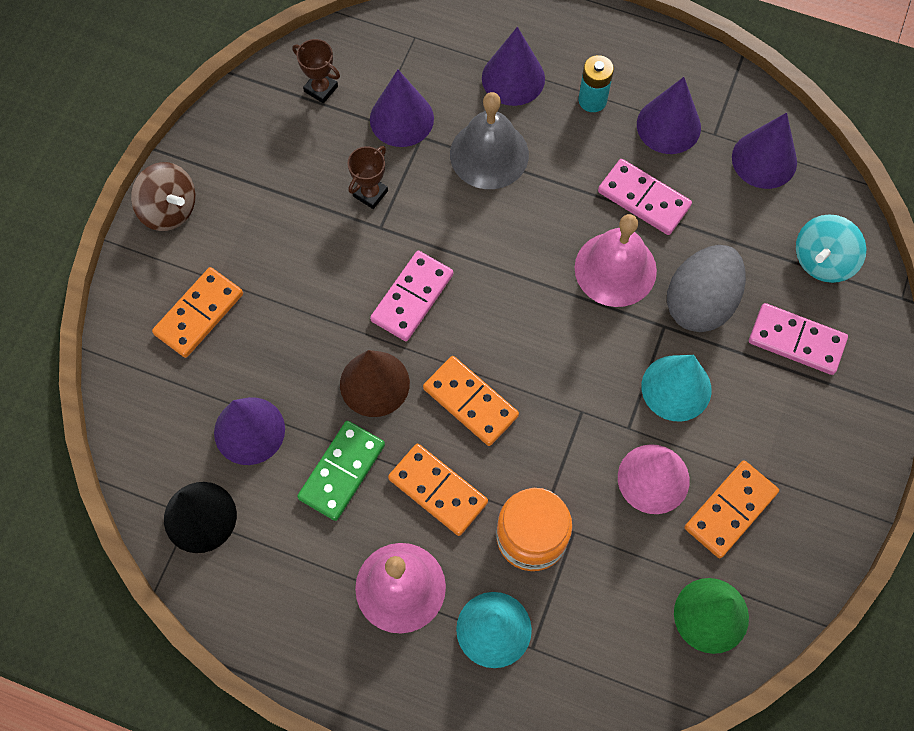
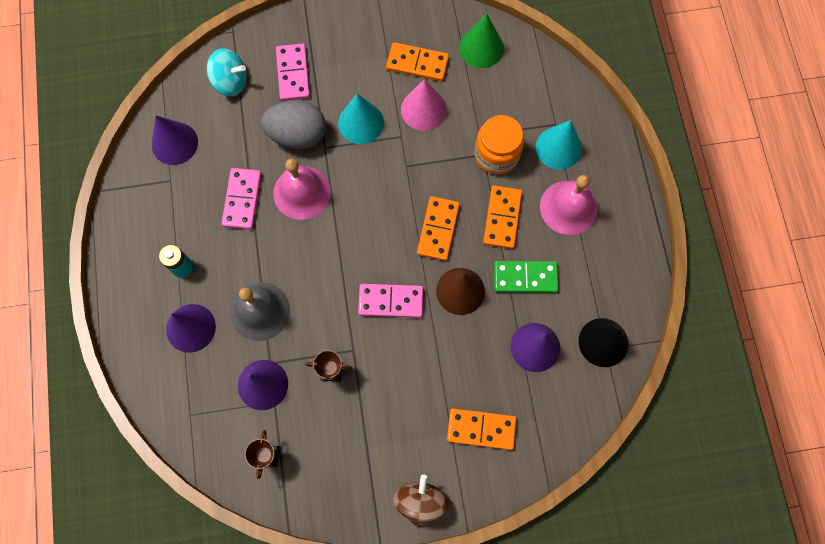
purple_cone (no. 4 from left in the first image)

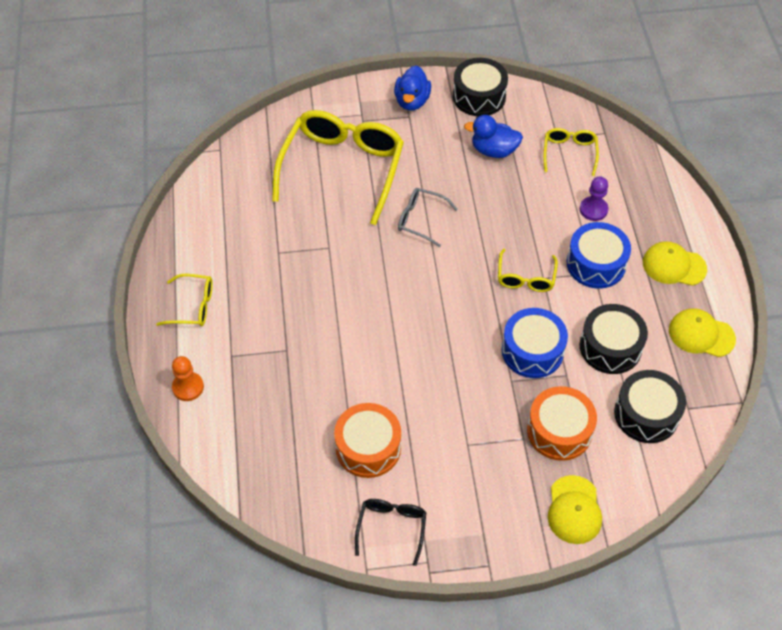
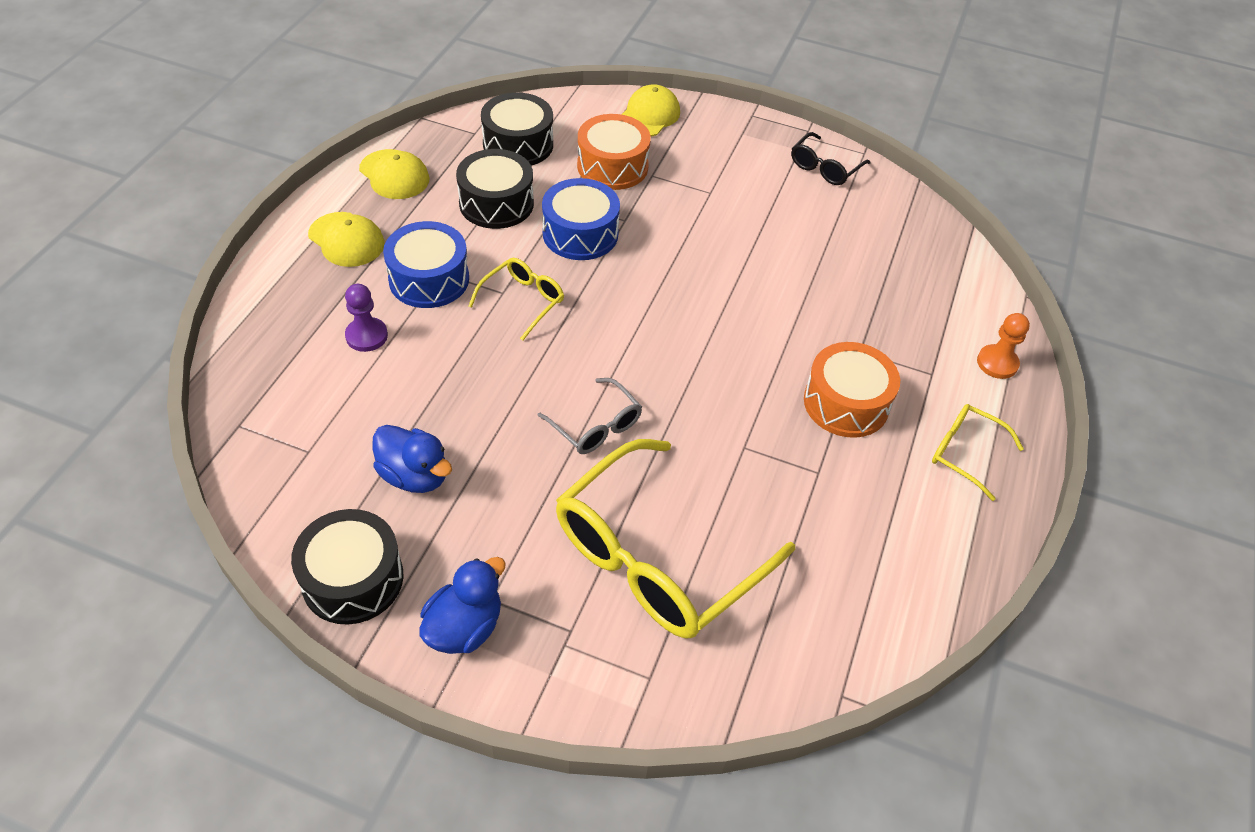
orange_toy_drum (no. 2 from left)
yellow_spectacles (no. 4 from left in the first image)

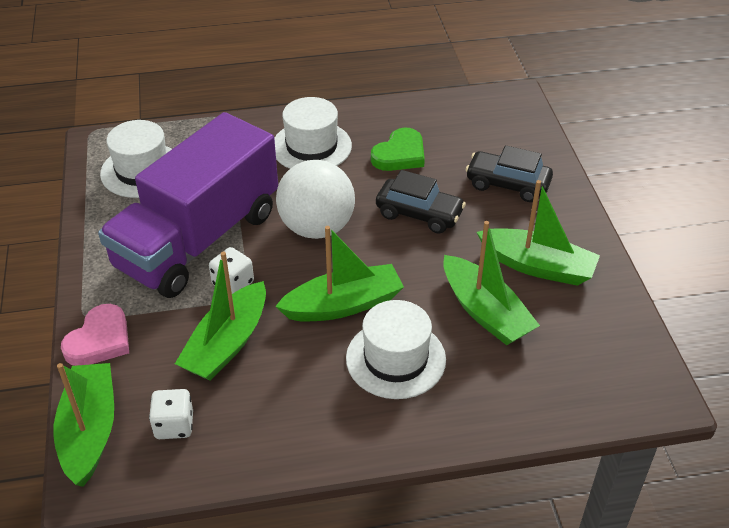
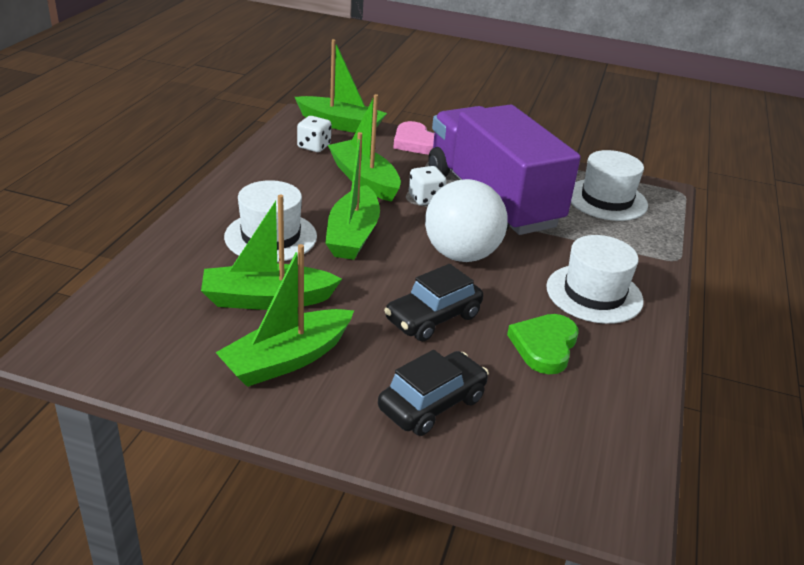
leaf-green_love_heart

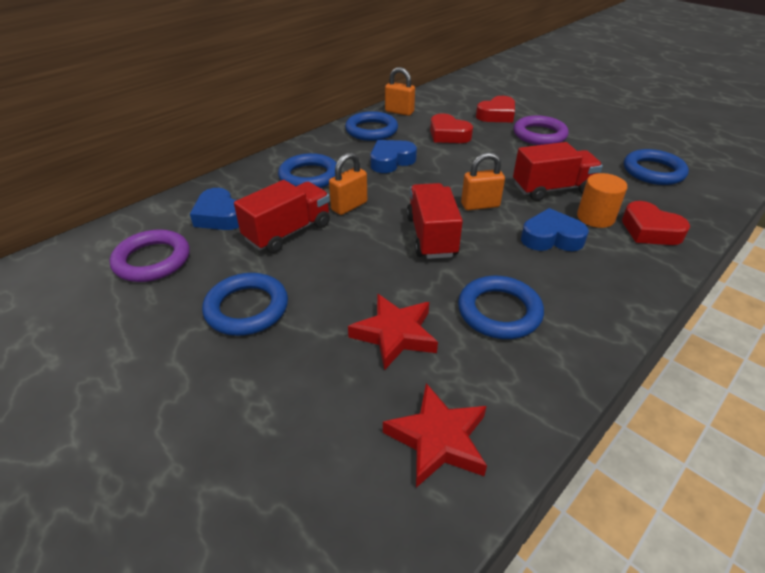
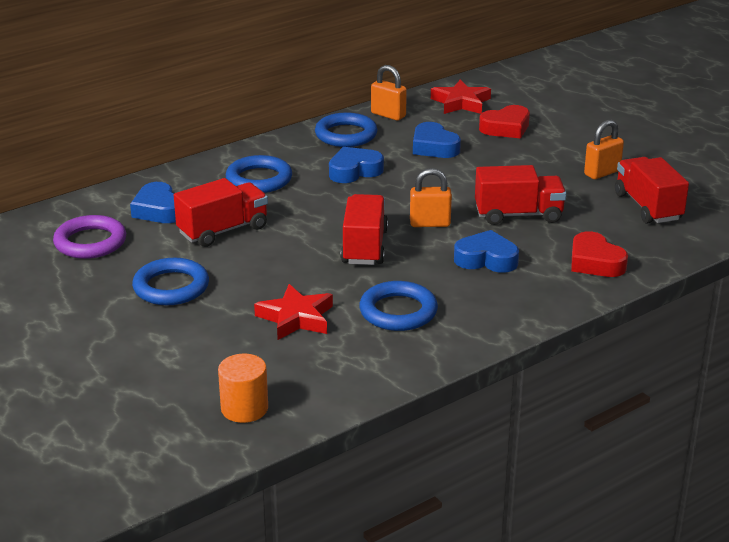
orange_padlock (no. 3 from left)
crimson_five-pointed_star (no. 2 from left)
royal_blue_love_heart (no. 3 from left)
purple_torus (no. 2 from left in the first image)
orange_solid_cylinder
crimson_toy_truck (no. 4 from left)

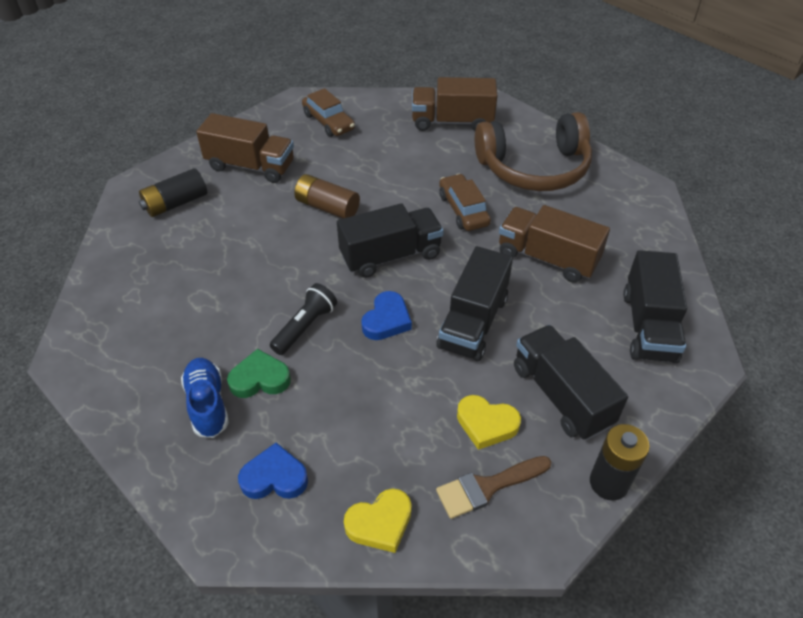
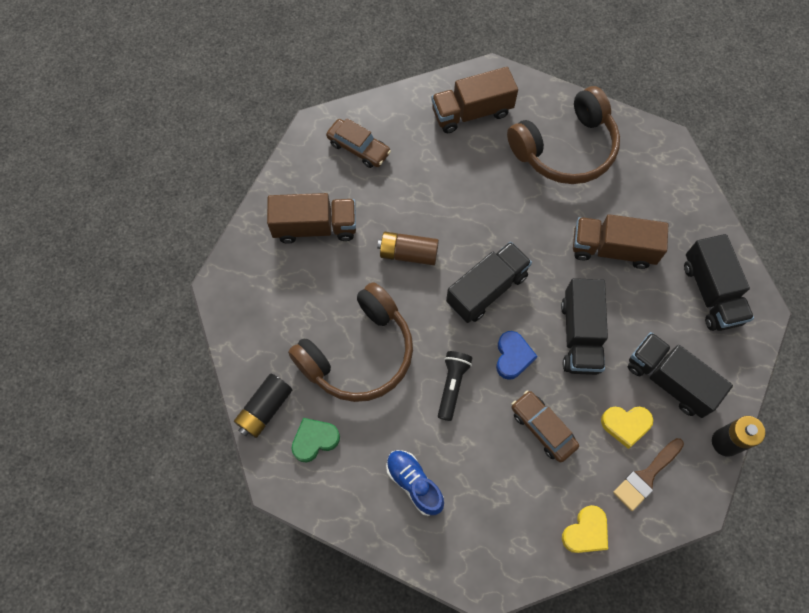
jet-black_power_cell (no. 1 from left)
leaf-green_love_heart
royal_blue_love_heart (no. 1 from left in the first image)
dark_brown_toy_car (no. 2 from left)
dark_brown_over-ear_headphones (no. 1 from left)

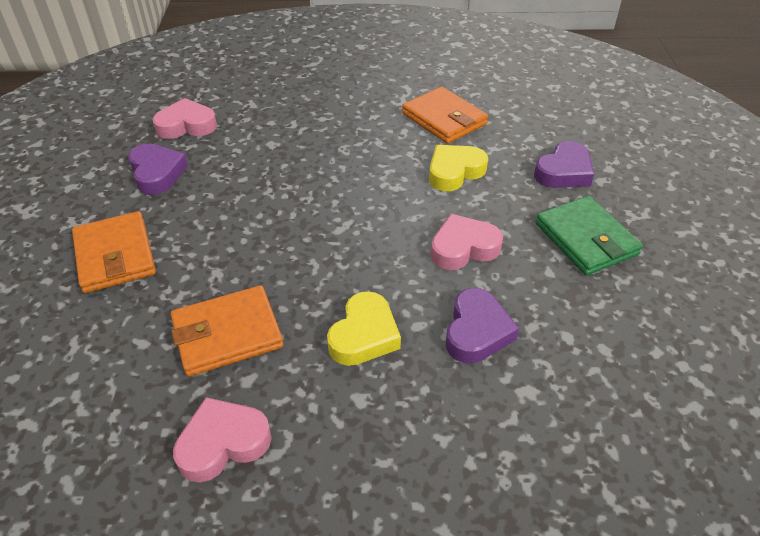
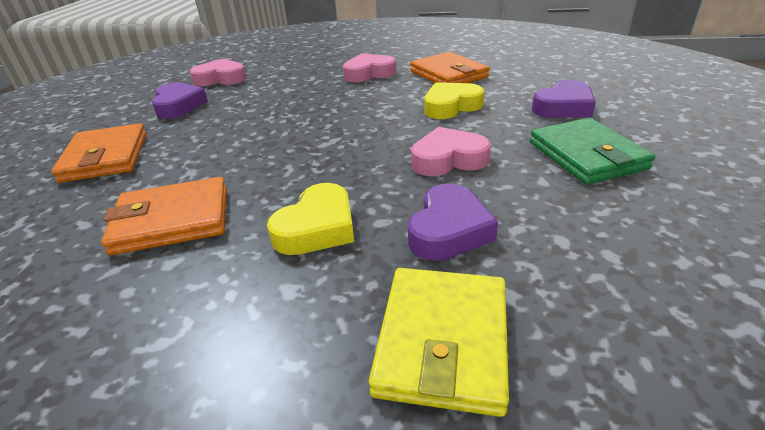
pink_love_heart (no. 2 from left)
yellow_wallet

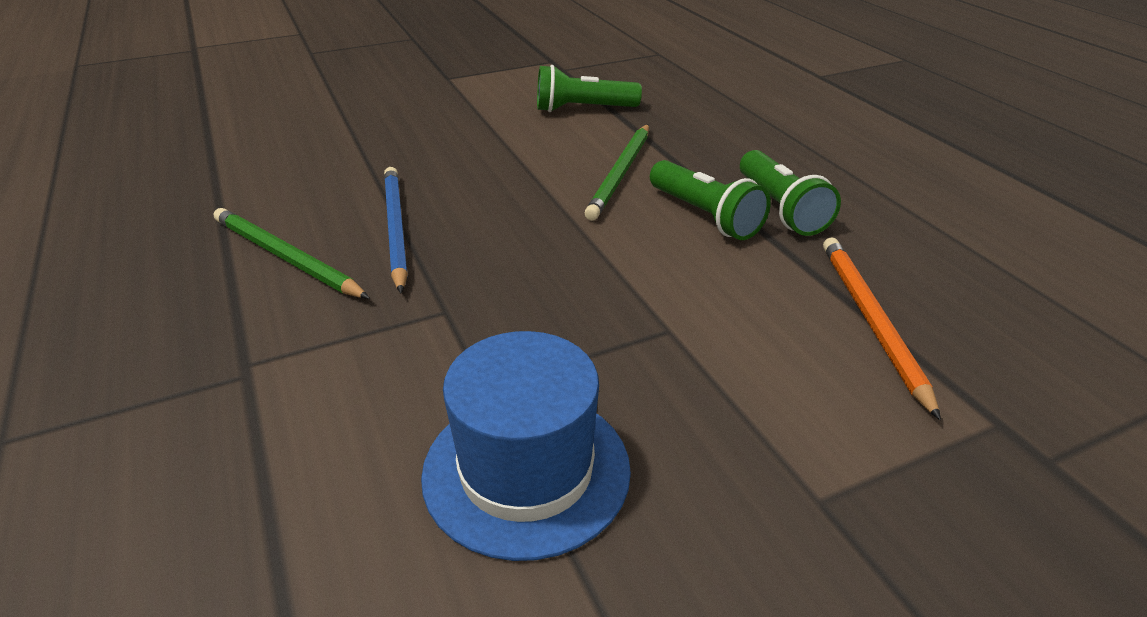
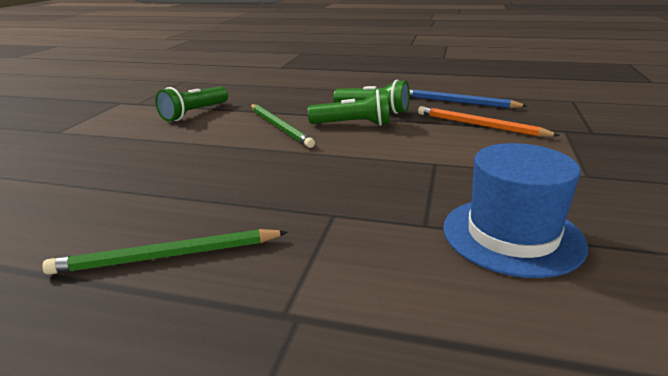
royal_blue_pencil

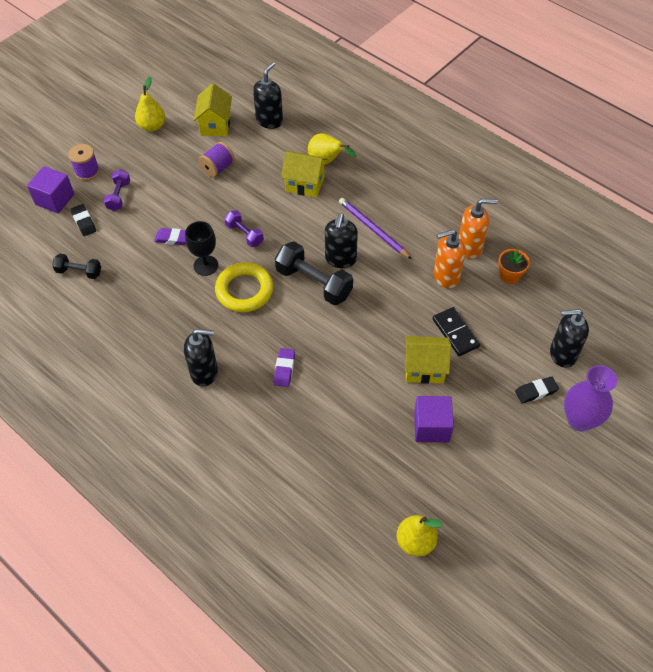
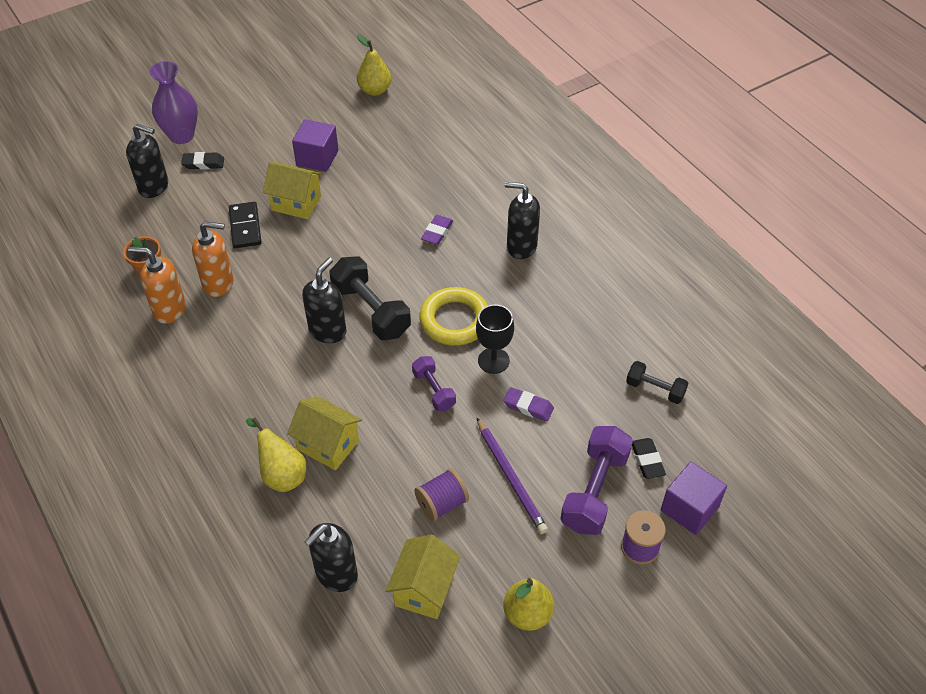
purple_hand_weight (no. 2 from left)
purple_pencil

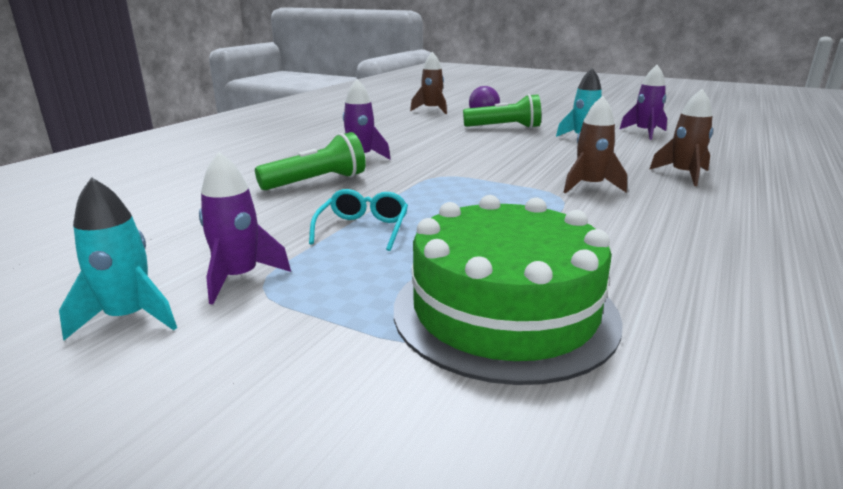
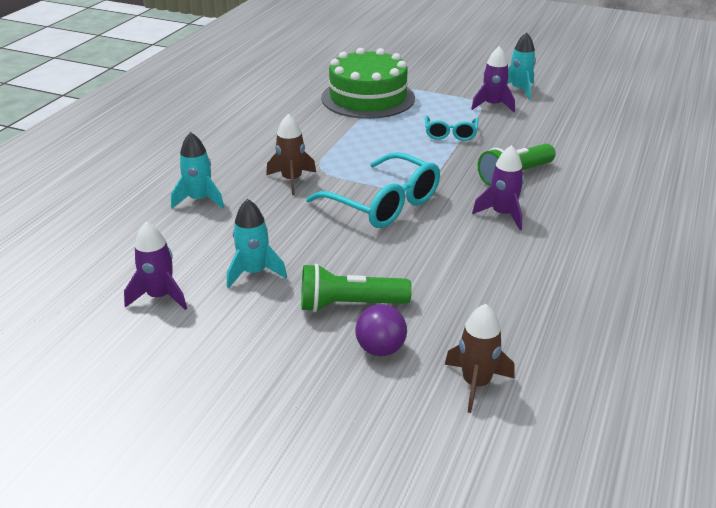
turquoise_spaceship (no. 1 from left)
turquoise_spectacles (no. 1 from left)

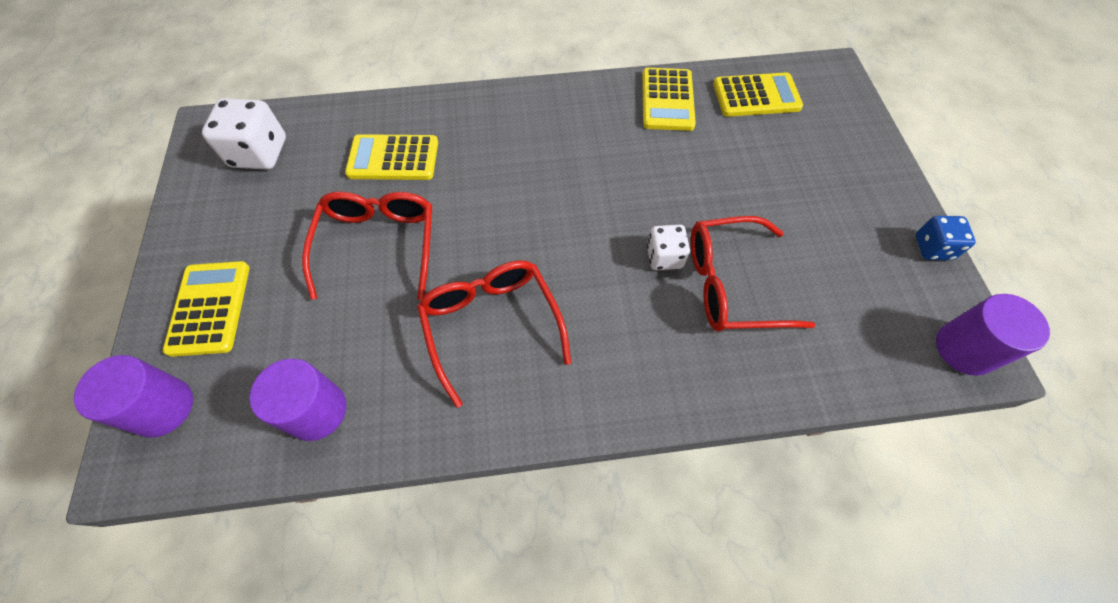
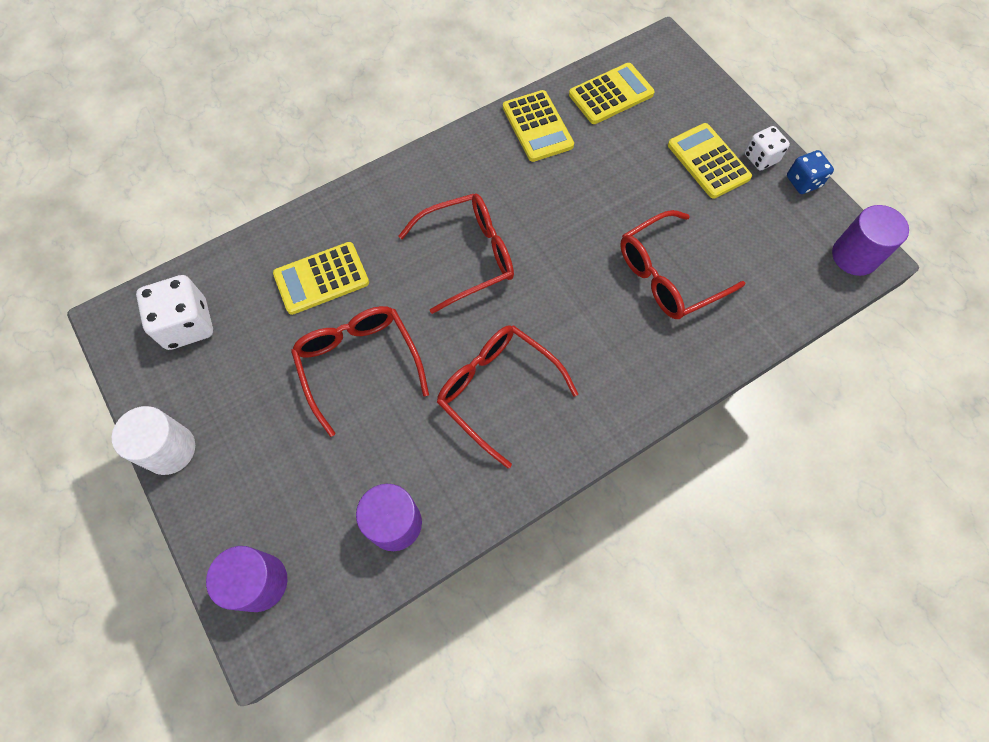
yellow_pocket_calculator (no. 4 from left)
pure_white_die (no. 2 from left)
pure_white_solid_cylinder
crimson_spectacles (no. 2 from left)

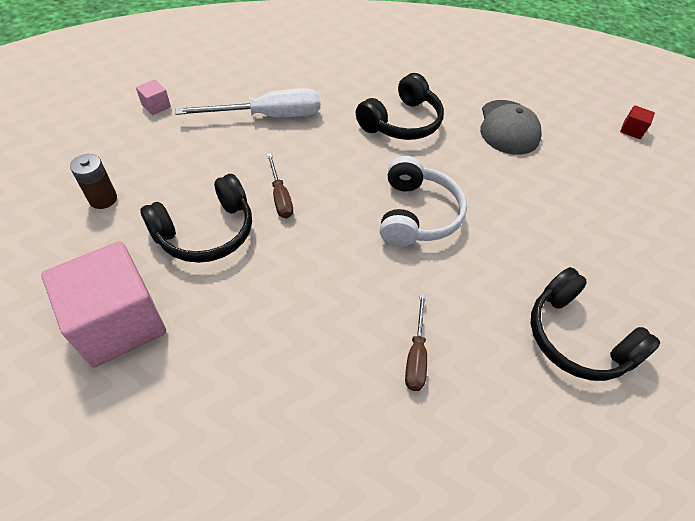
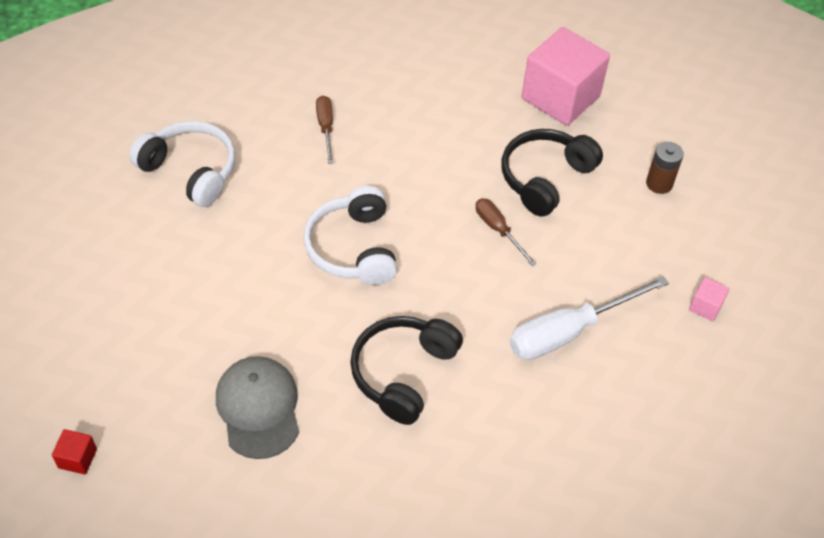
pure_white_over-ear_headphones (no. 1 from left)

